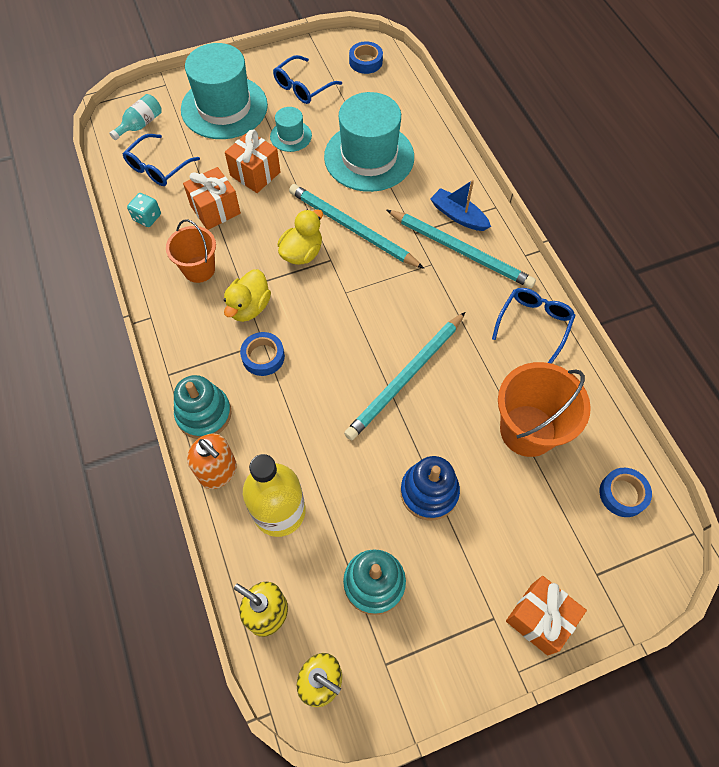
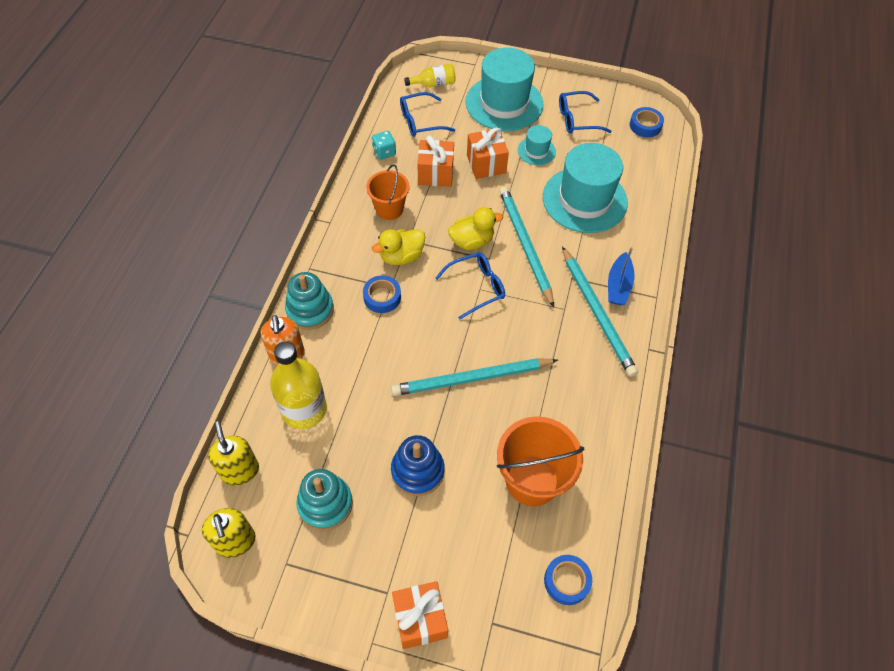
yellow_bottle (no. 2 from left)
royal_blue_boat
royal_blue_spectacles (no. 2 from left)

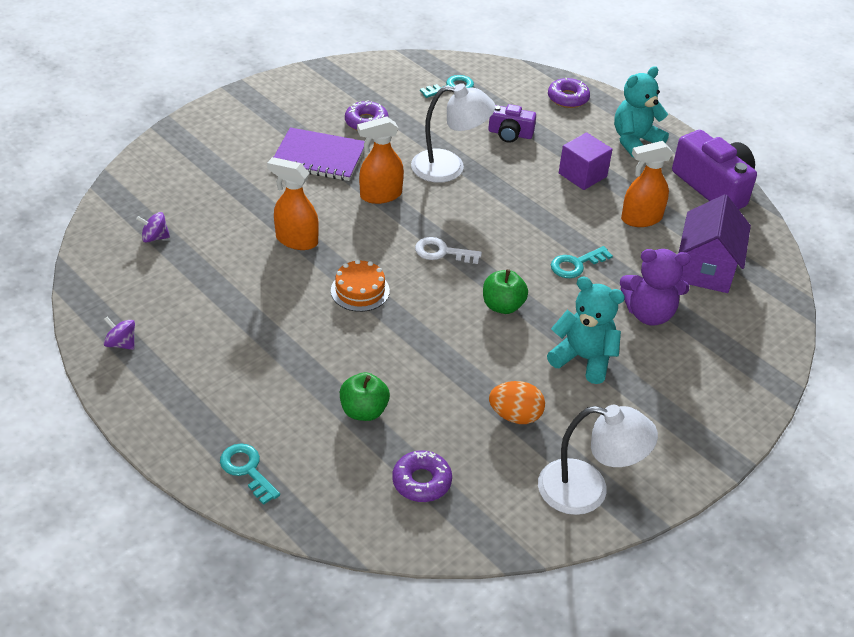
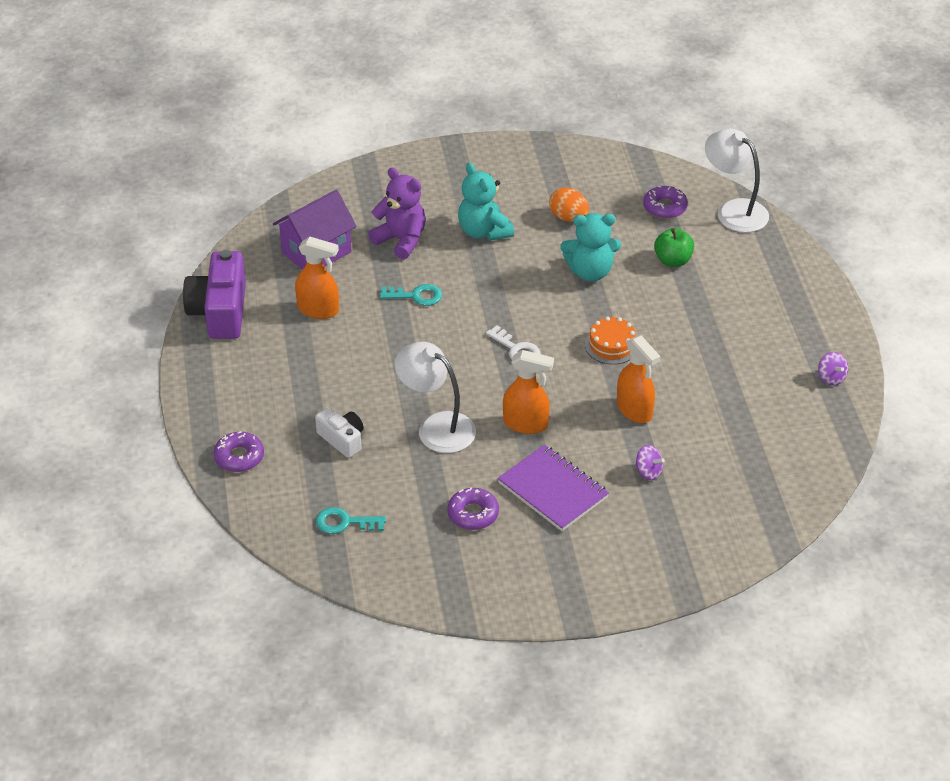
purple_spinning_top (no. 1 from left)
turquoise_latchkey (no. 1 from left in the first image)
leaf-green_apple_fruit (no. 2 from left in the first image)
pure_white_camera
pure_white_lamp (no. 2 from left)
purple_solid_cube
turquoise_stuffed_bear (no. 2 from left)

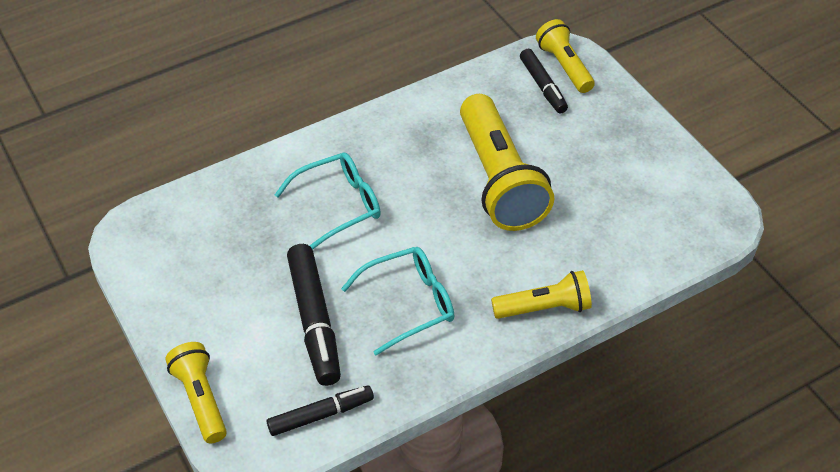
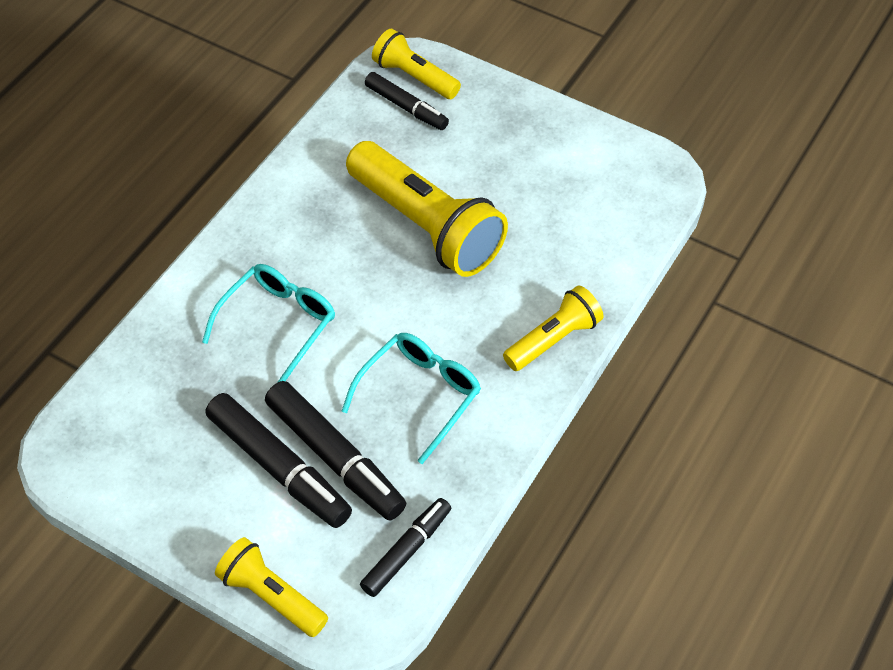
jet-black_marker (no. 1 from left)

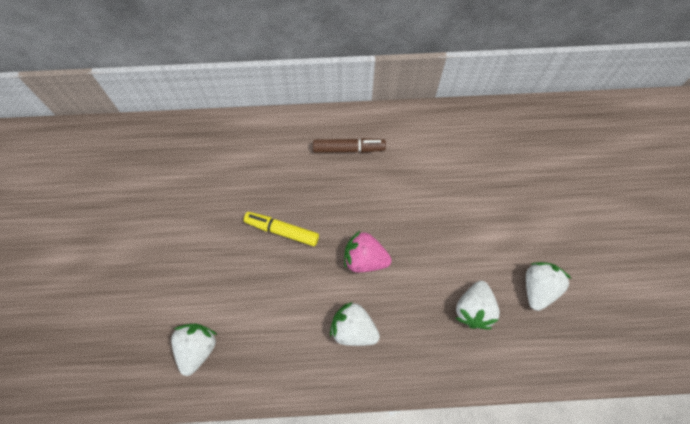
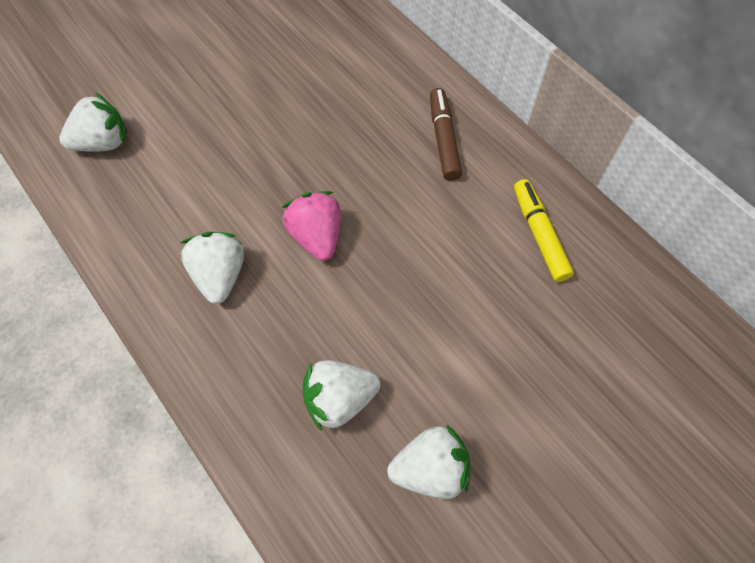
yellow_marker
dark_brown_marker

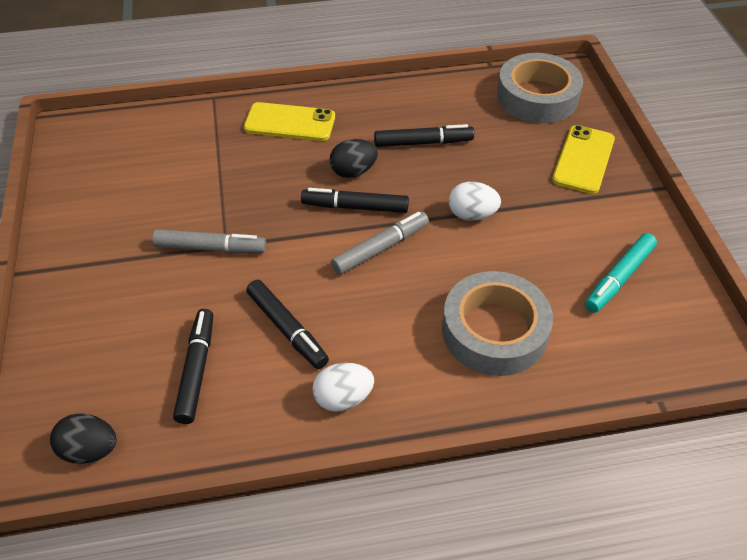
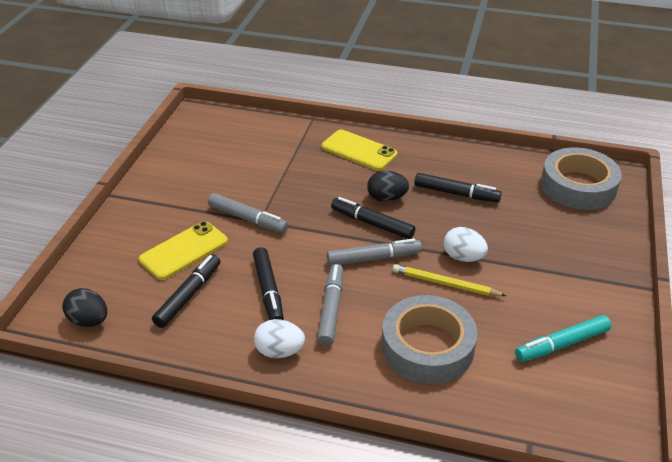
yellow_smartphone (no. 1 from left)
ash-grey_marker (no. 2 from left)
yellow_pencil

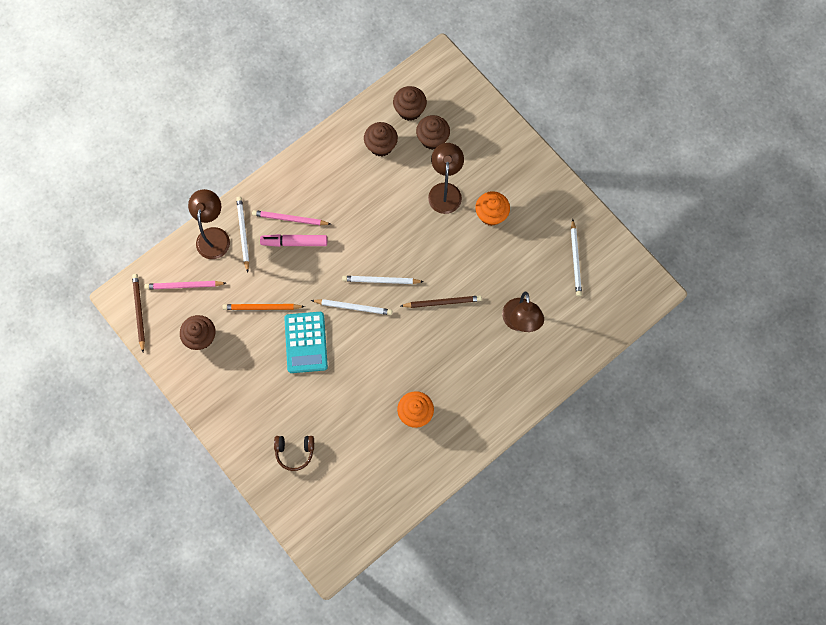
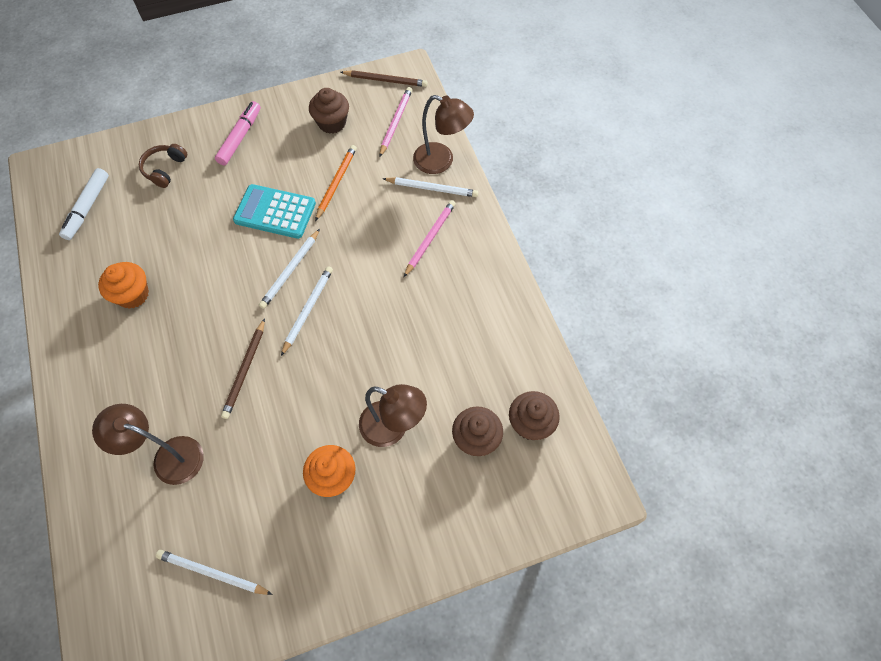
pink_marker
dark_brown_cupcake (no. 2 from left in the first image)
pure_white_marker

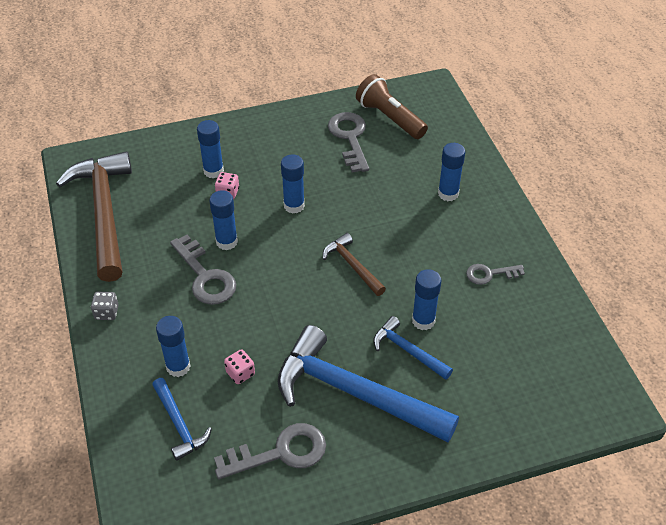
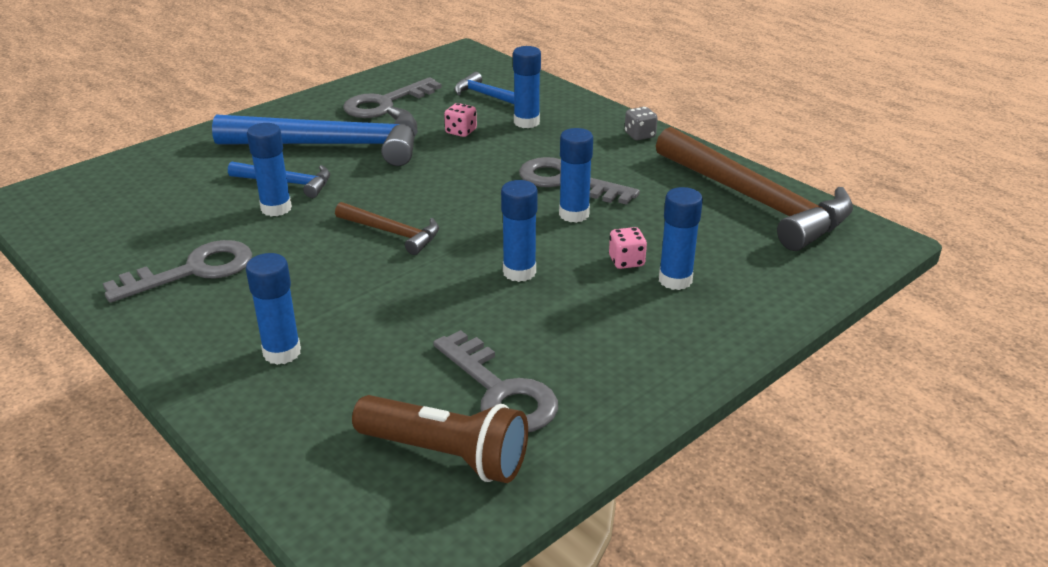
ash-grey_latchkey (no. 1 from left)

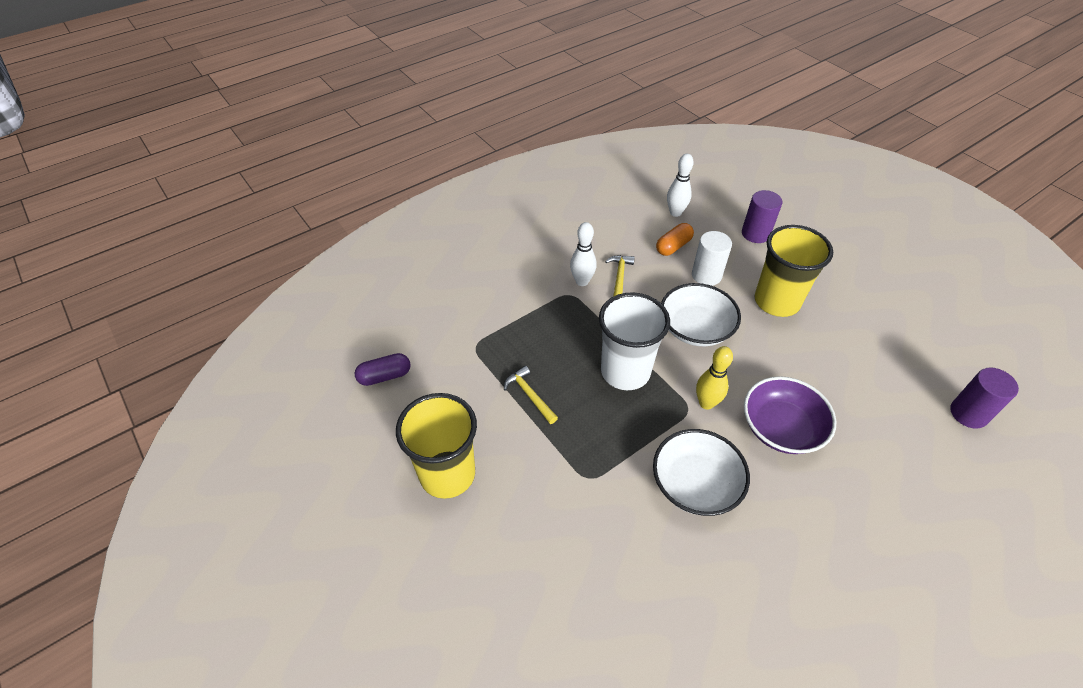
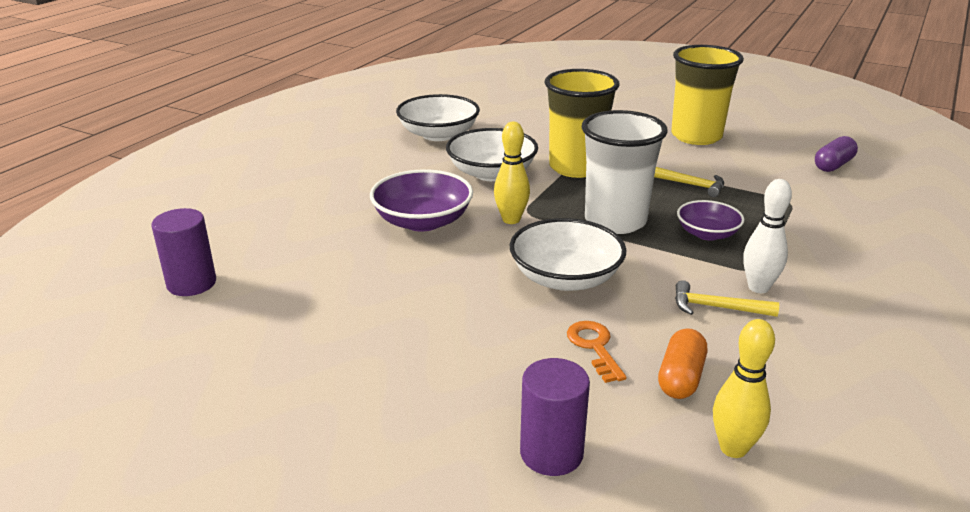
yellow_carpenter's_hammer (no. 2 from left)
yellow_tenpin (no. 2 from left)
orange_latchkey
yellow_beaker (no. 1 from left)
pure_white_bowl (no. 1 from left)
purple_bowl (no. 2 from left)

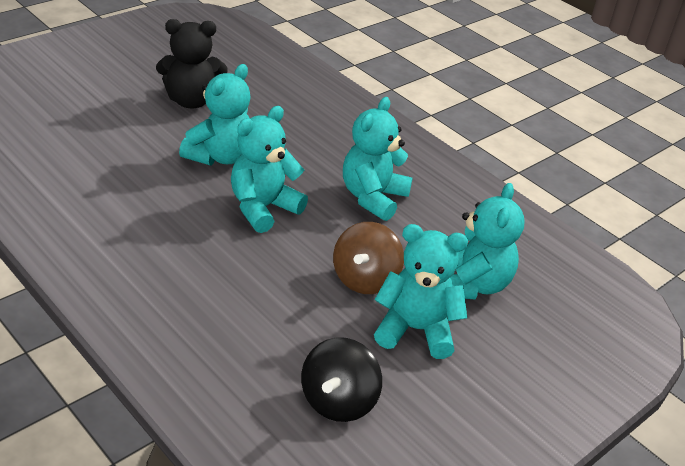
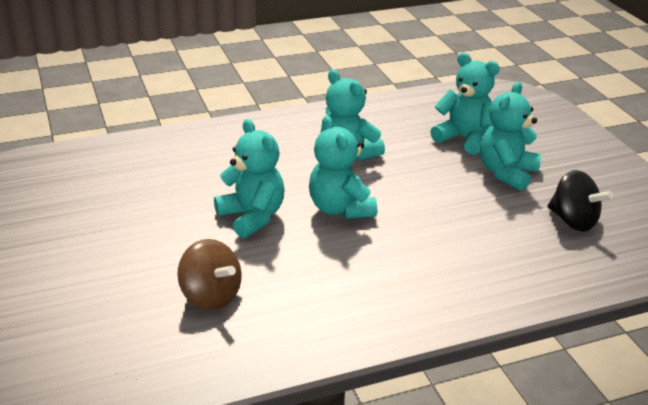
jet-black_stuffed_bear
dark_brown_spinning_top

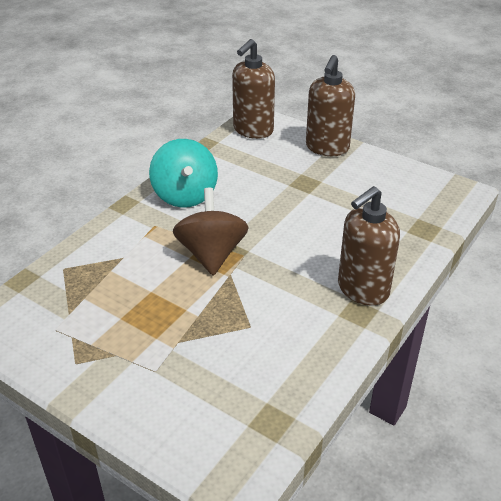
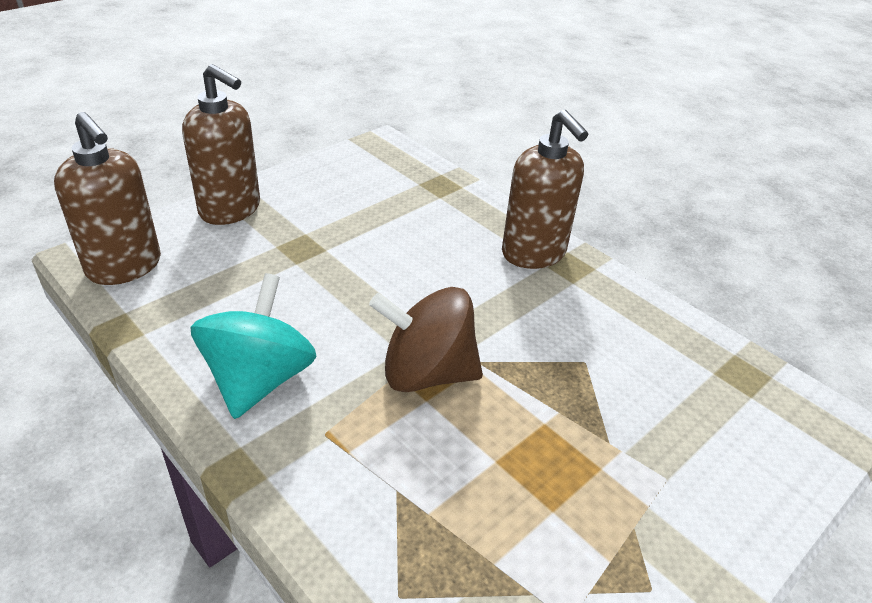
turquoise_spinning_top

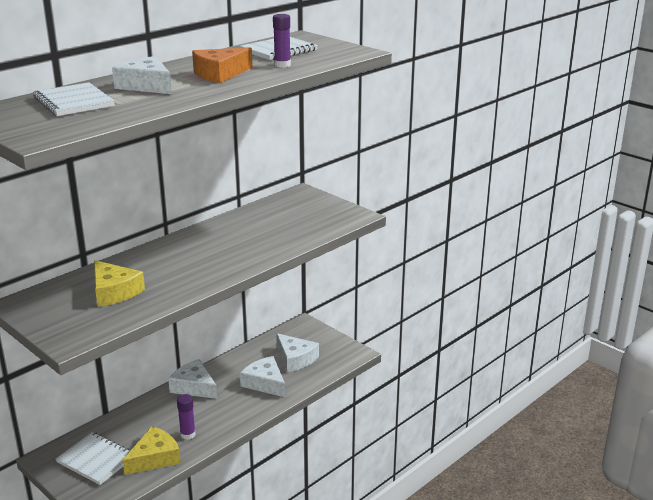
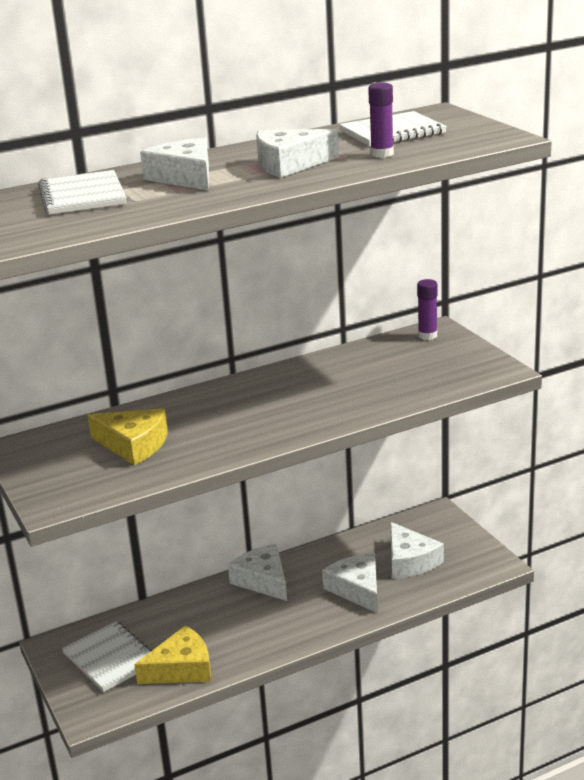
yellow_piece_of_cheese (no. 1 from left)
purple_stick_of_glue (no. 2 from left)
pure_white_piece_of_cheese (no. 3 from left)

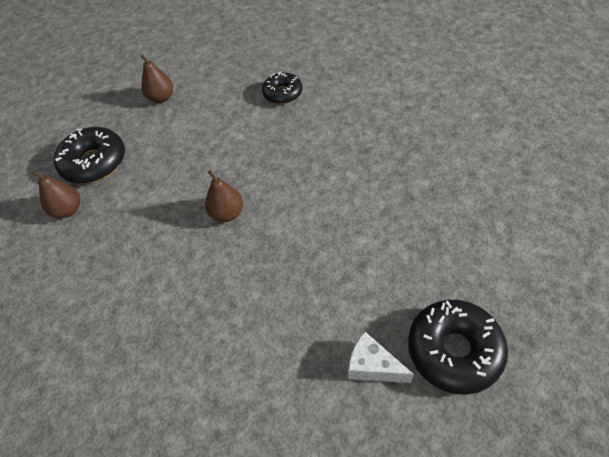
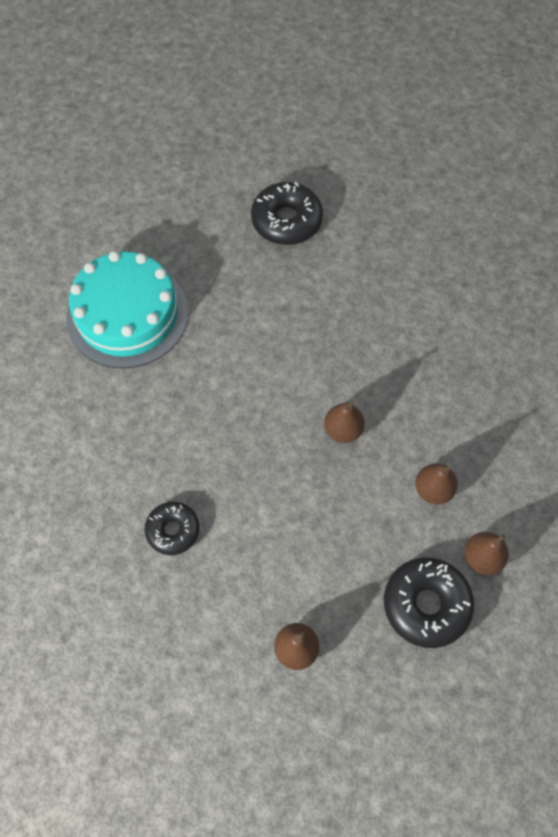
pure_white_piece_of_cheese
turquoise_gateau
dark_brown_pear_fruit (no. 3 from left)

